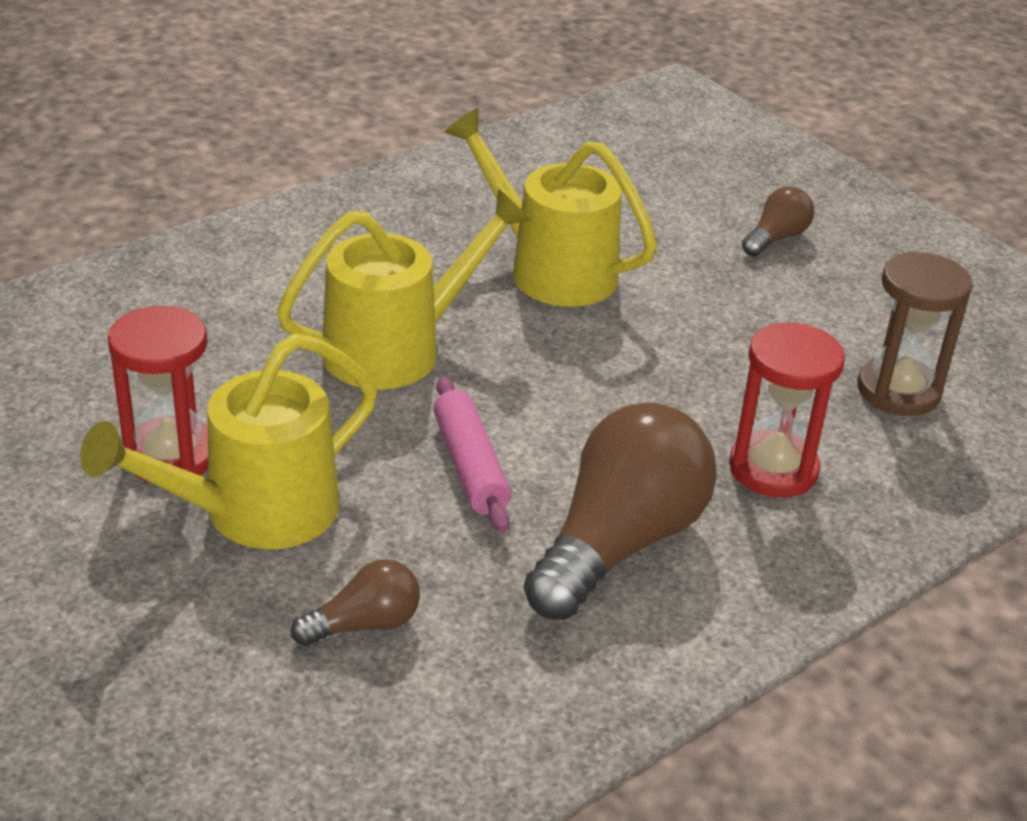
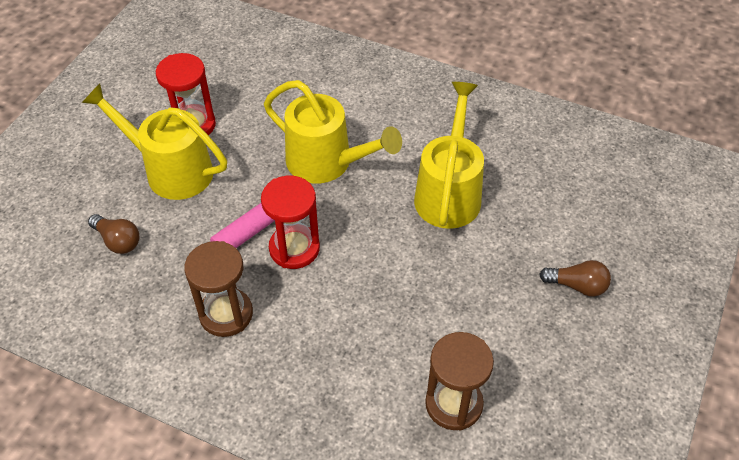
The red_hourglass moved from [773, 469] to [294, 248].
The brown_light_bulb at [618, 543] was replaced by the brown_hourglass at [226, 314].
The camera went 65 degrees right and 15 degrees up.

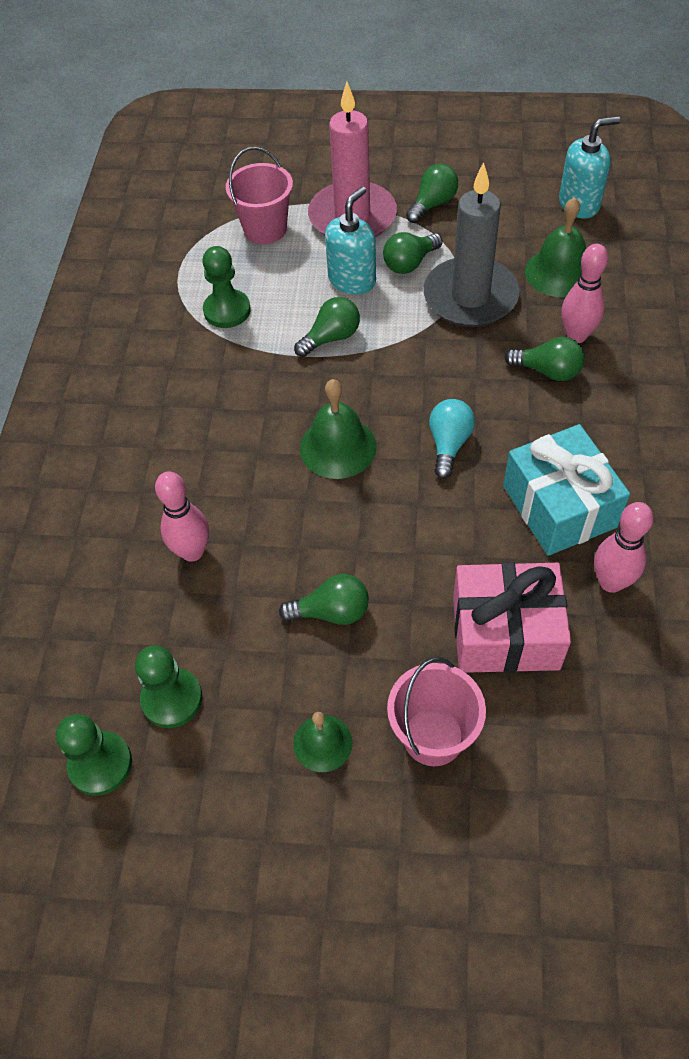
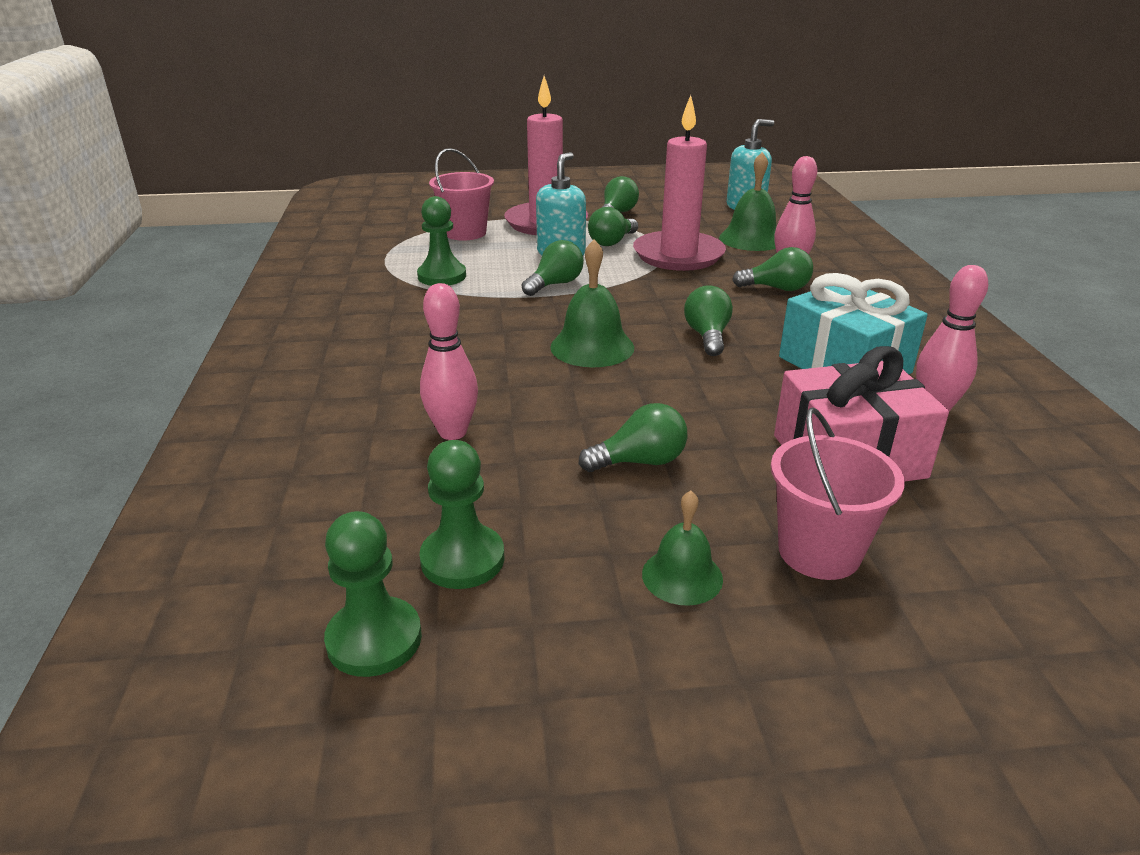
The grey_candle at [470, 297] became the pink_candle at [678, 255].
The turquoise_light_bulb at [449, 444] became the green_light_bulb at [707, 336].
The camera went 15 degrees left and 25 degrees down.

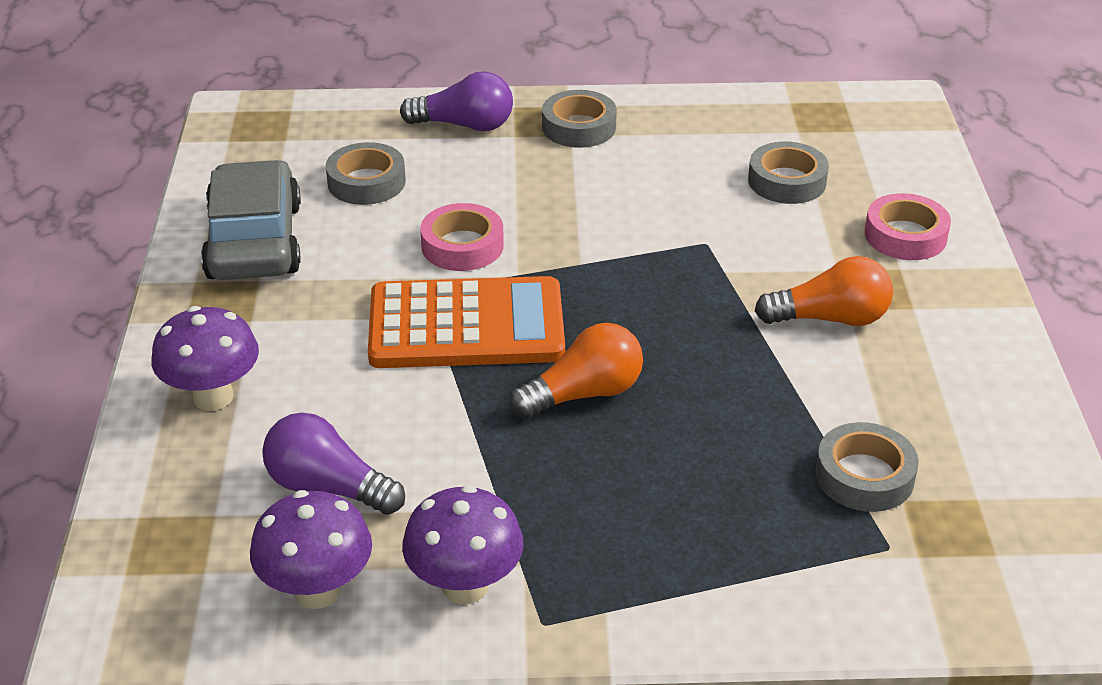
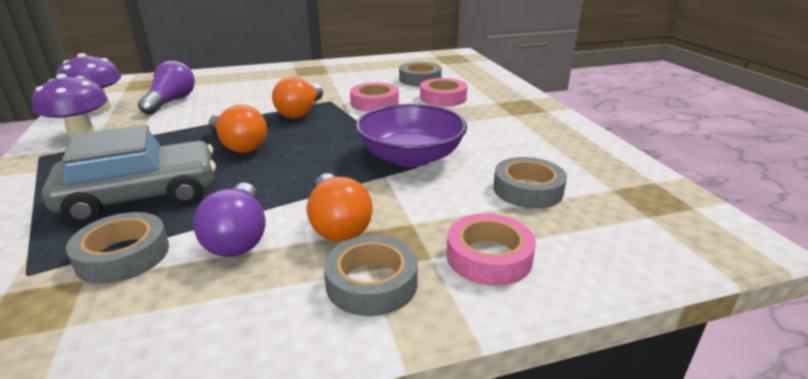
The purple_mushroom at [213, 397] disappeared.
The purple_bowl at [411, 157] appeared.
The pink_tape at [443, 98] appeared.
The grey_car moved from [254, 241] to [142, 196].
The purple_light_bulb moved from [465, 125] to [238, 237].
The grey_tape moved from [579, 127] to [371, 283].
The orange_calculator at [466, 325] was replaced by the orange_light_bulb at [301, 112].
The camera went 75 degrees right and 10 degrees down.

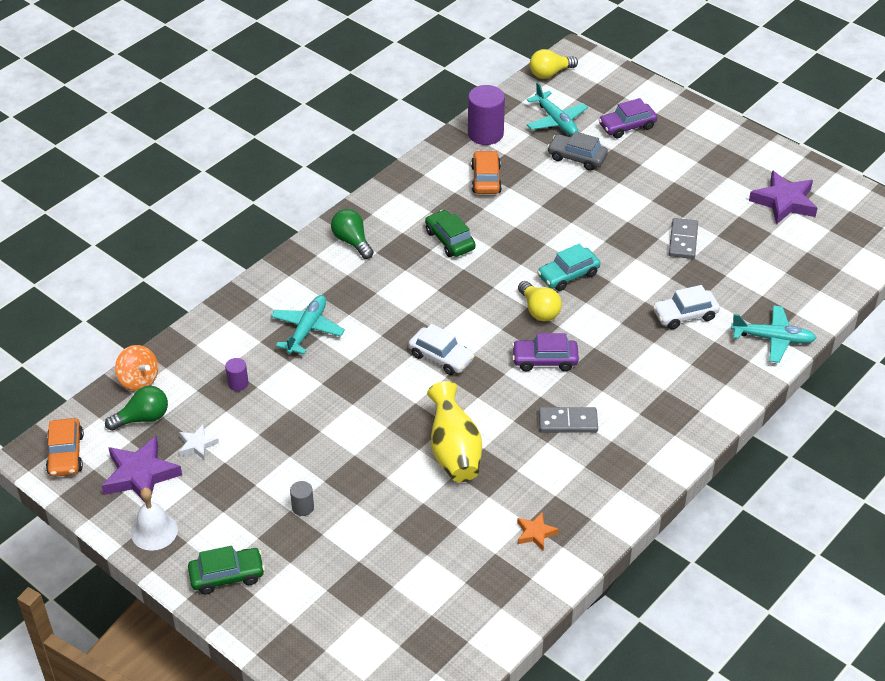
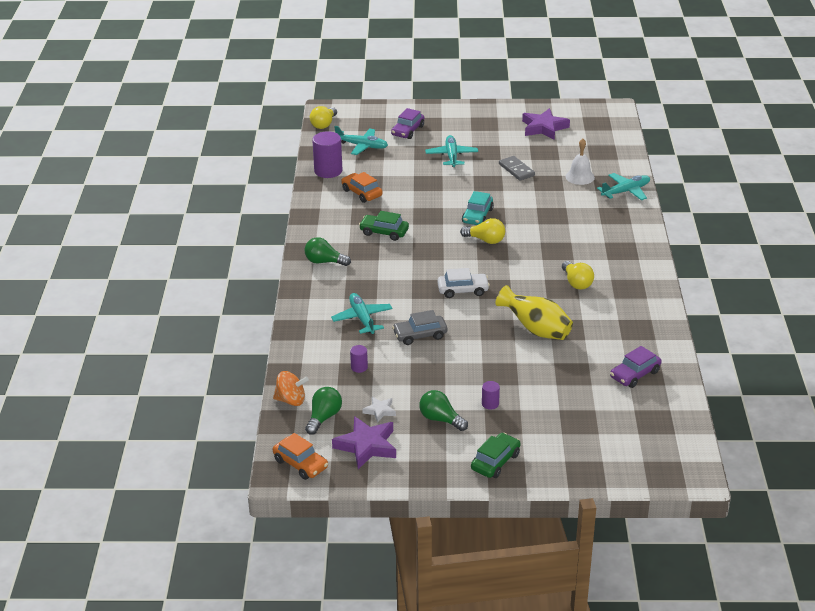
The orange_star at [535, 533] disappeared.
The white_car at [685, 315] disappeared.
The green_light_bulb at [440, 419] appeared.
The turquoise_plane at [451, 156] appeared.
The white_bell moved from [154, 531] to [580, 177].
The purple_car moved from [544, 360] to [635, 374].
The grey_car moved from [577, 157] to [420, 335].
The grey_domino at [568, 422] was replaced by the yellow_light_bulb at [576, 283].
The grey_cylinder at [303, 507] became the purple_cylinder at [490, 404].
The camera went 40 degrees left and 10 degrees down.

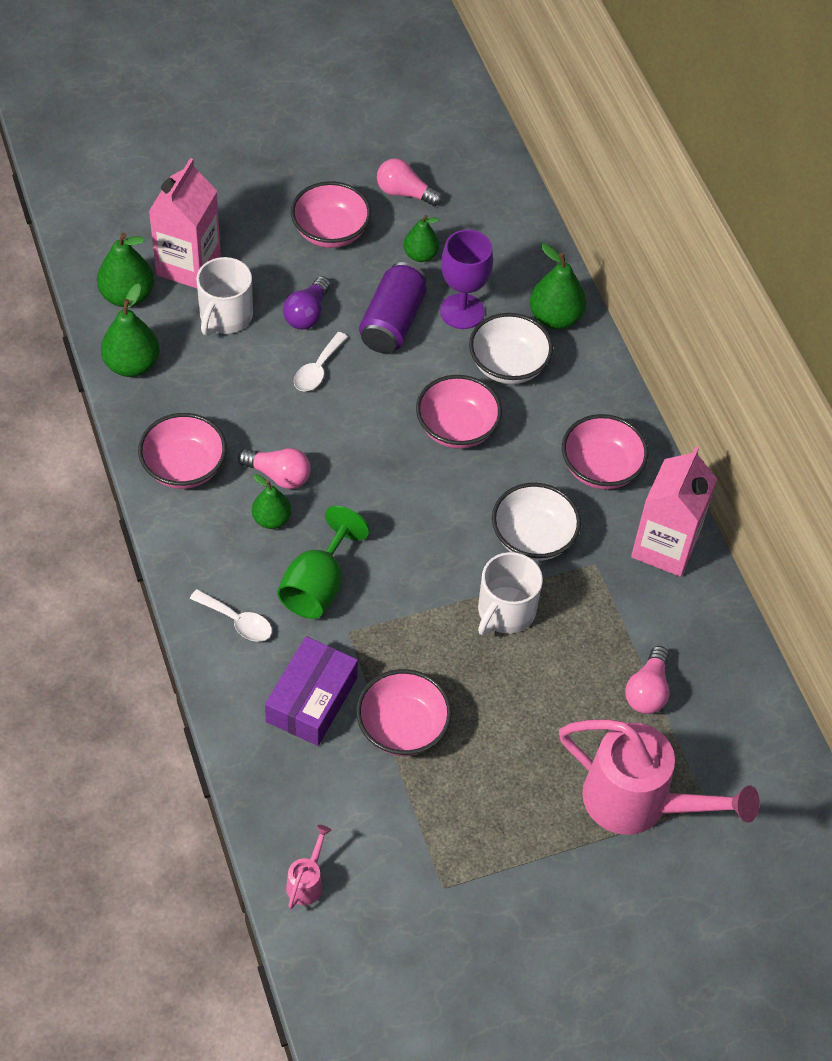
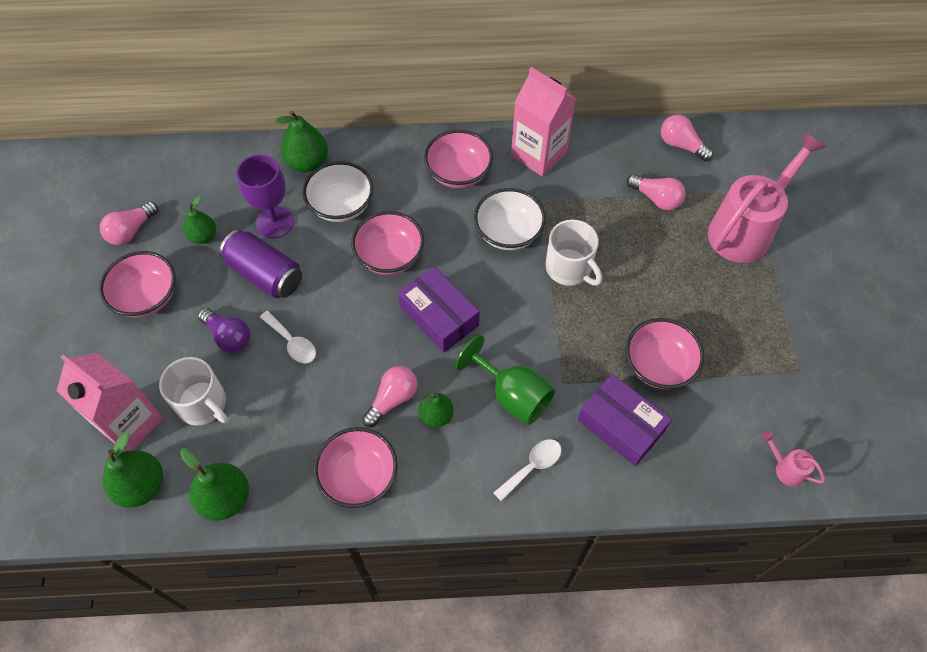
The purple_box at [439, 316] appeared.
The pink_light_bulb at [681, 145] appeared.
The camera went 70 degrees left and 5 degrees up.

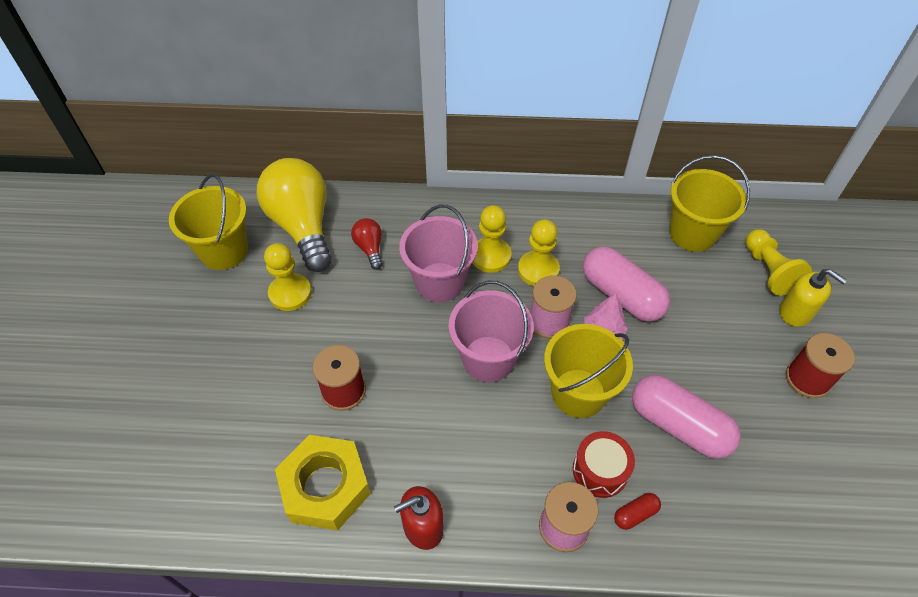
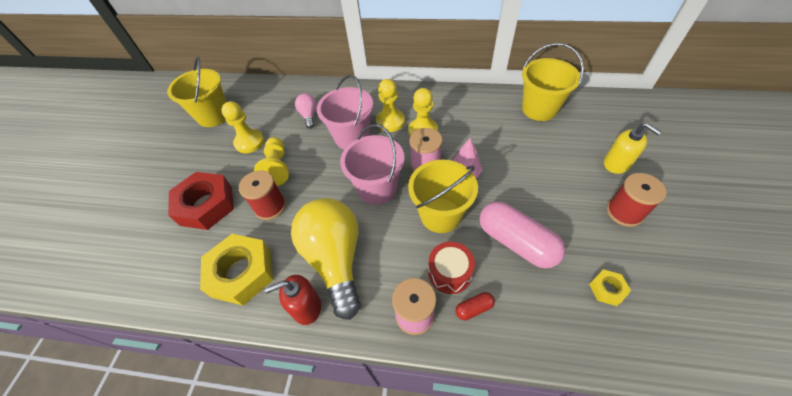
The pink_capsule at [621, 295] disappeared.
The red_nut at [206, 205] appeared.
The yellow_nut at [607, 289] appeared.
The yellow_light_bulb moved from [303, 226] to [335, 259].
The yellow_pawn moved from [768, 270] to [277, 168].
The red_light_bulb at [370, 248] became the pink_light_bulb at [309, 115].
The camera went 10 degrees right and 0 degrees up.

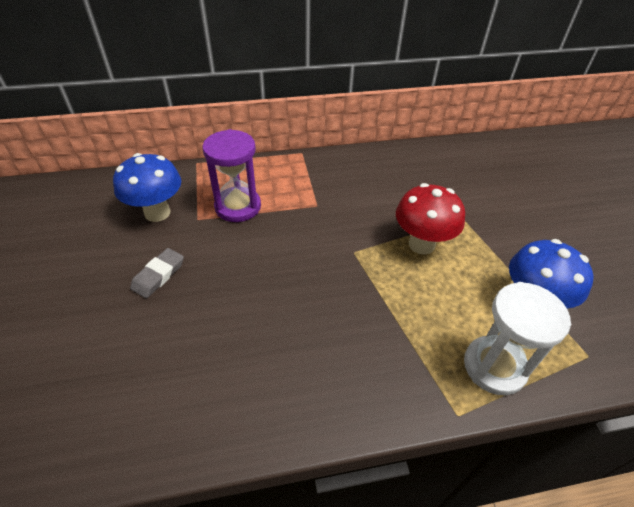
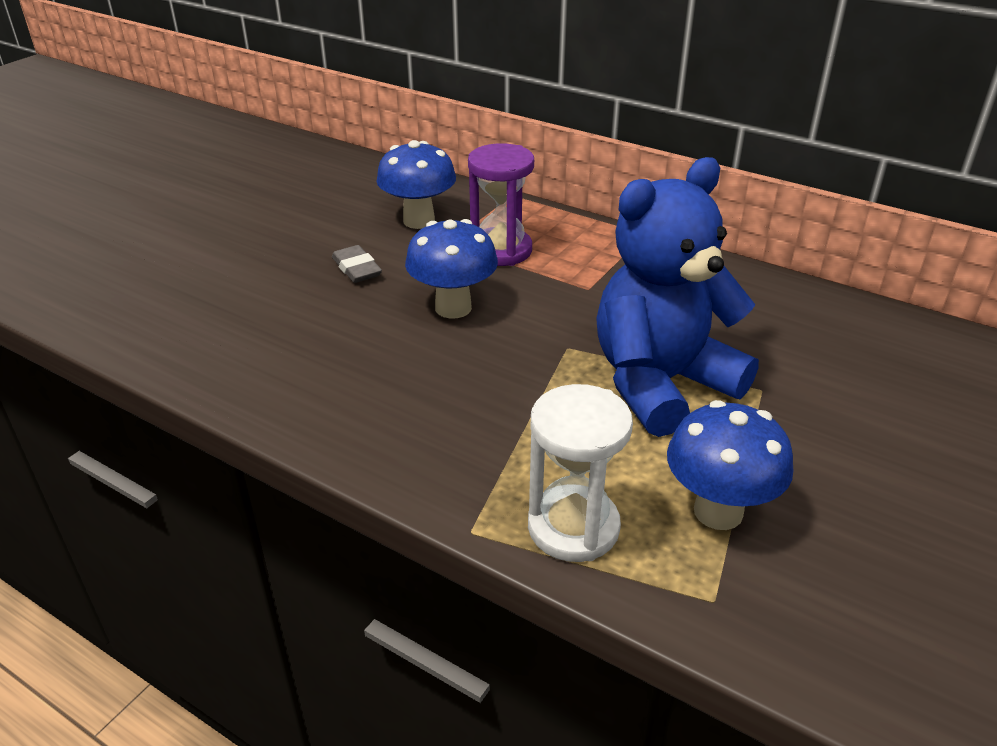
The blue_mushroom at [453, 308] appeared.
The red_mushroom at [421, 244] was replaced by the blue_teddy_bear at [661, 383].
The grey_eraser at [158, 275] turned 75 degrees clockwise.
The camera went 45 degrees right and 10 degrees down.

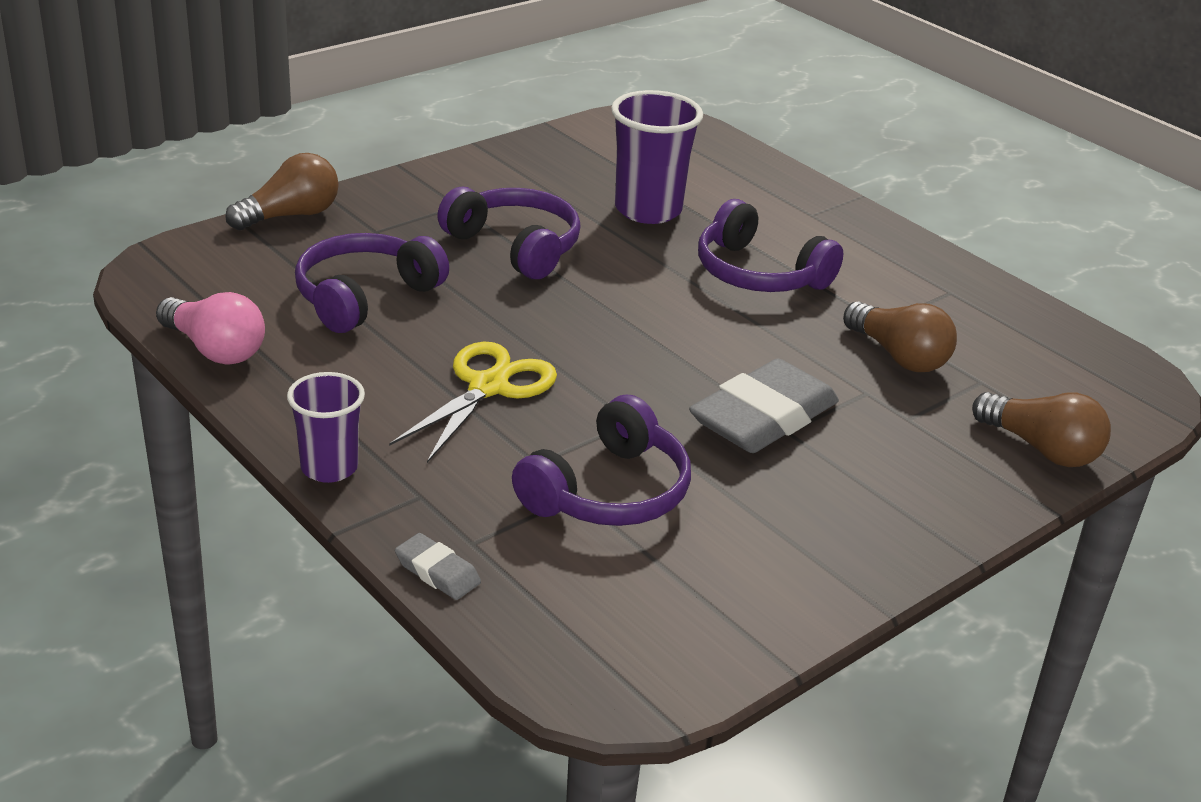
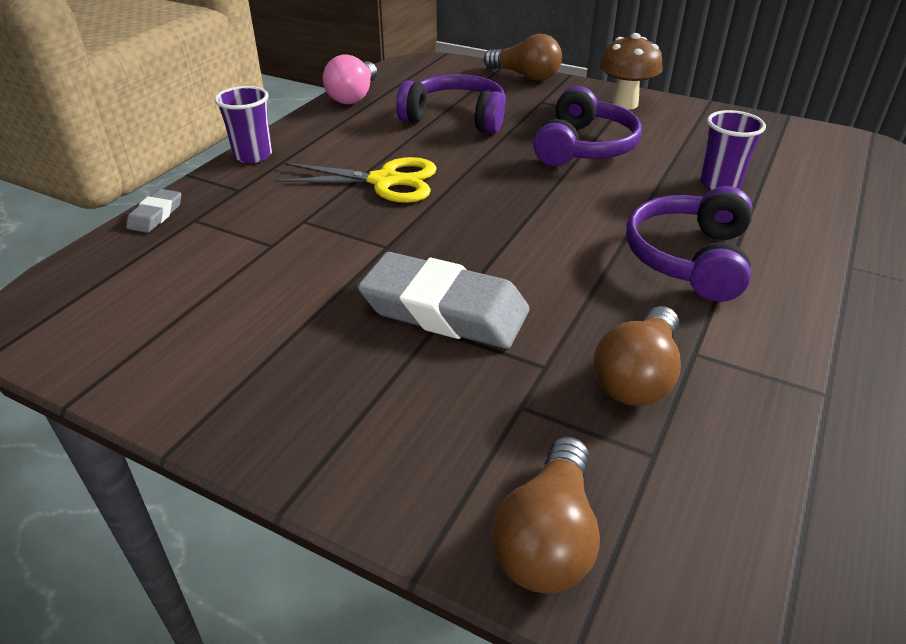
The purple_headphones at [608, 492] disappeared.
The brown_mushroom at [624, 104] appeared.
The purple_cup at [648, 210] changed to 0.63 times the size.
The camera went 70 degrees right and 5 degrees up.

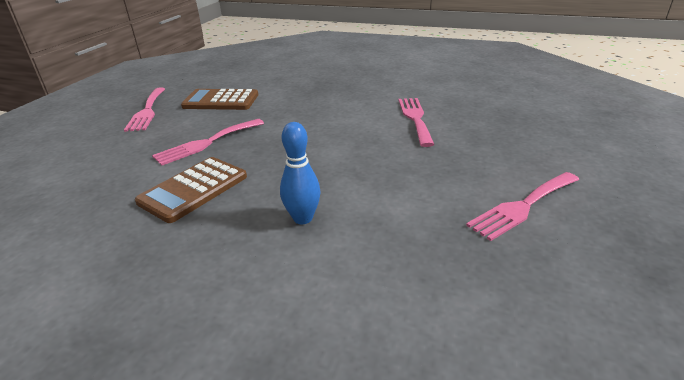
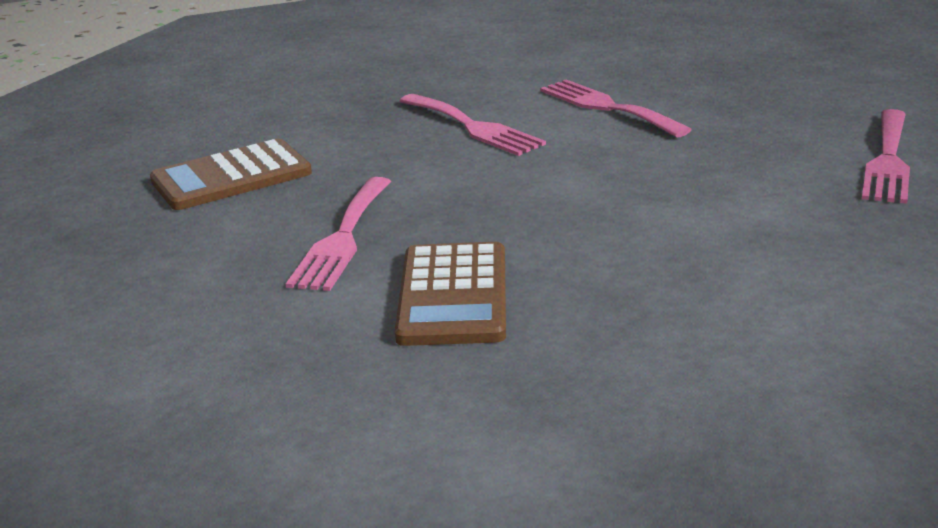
The blue_bowling_pin at [303, 218] disappeared.
The pink_fork moved from [147, 111] to [473, 127].
The camera went 35 degrees left and 5 degrees down.

